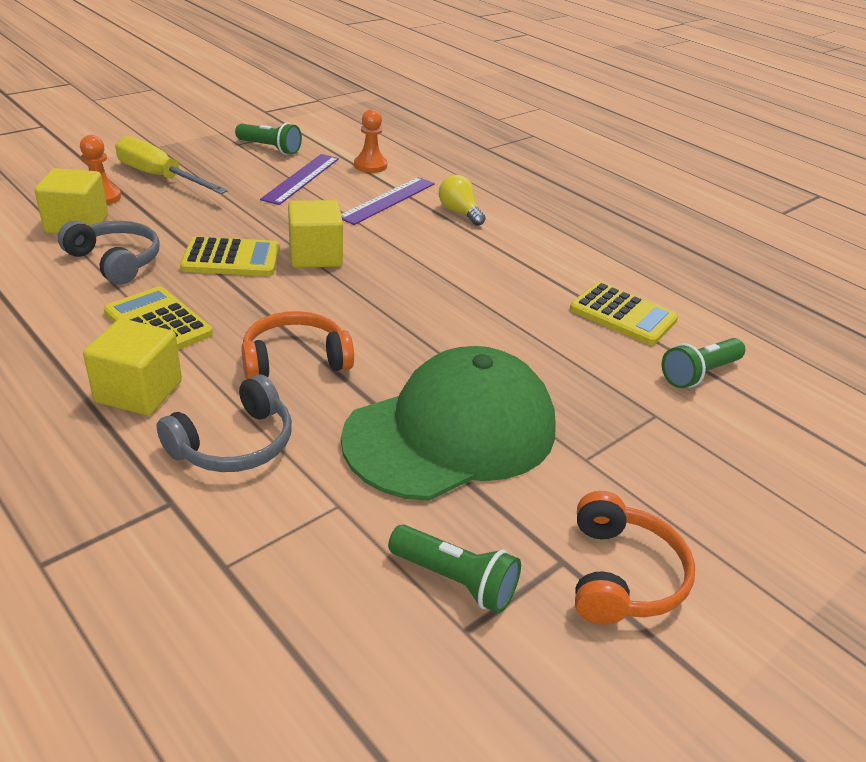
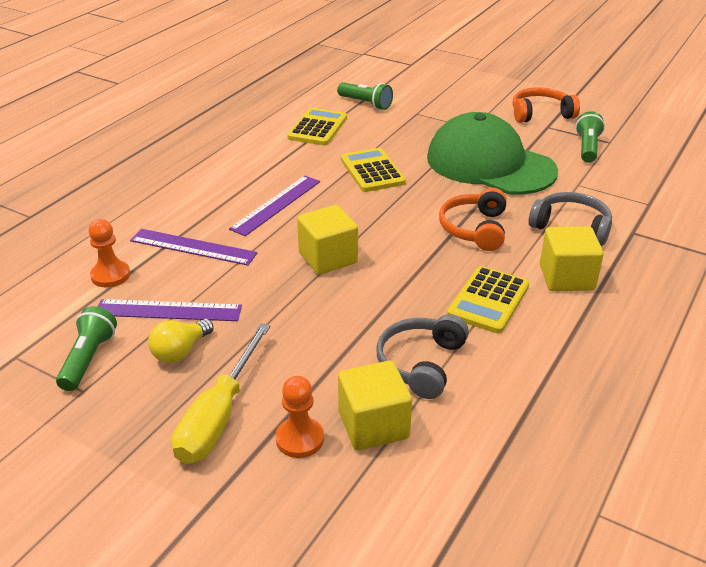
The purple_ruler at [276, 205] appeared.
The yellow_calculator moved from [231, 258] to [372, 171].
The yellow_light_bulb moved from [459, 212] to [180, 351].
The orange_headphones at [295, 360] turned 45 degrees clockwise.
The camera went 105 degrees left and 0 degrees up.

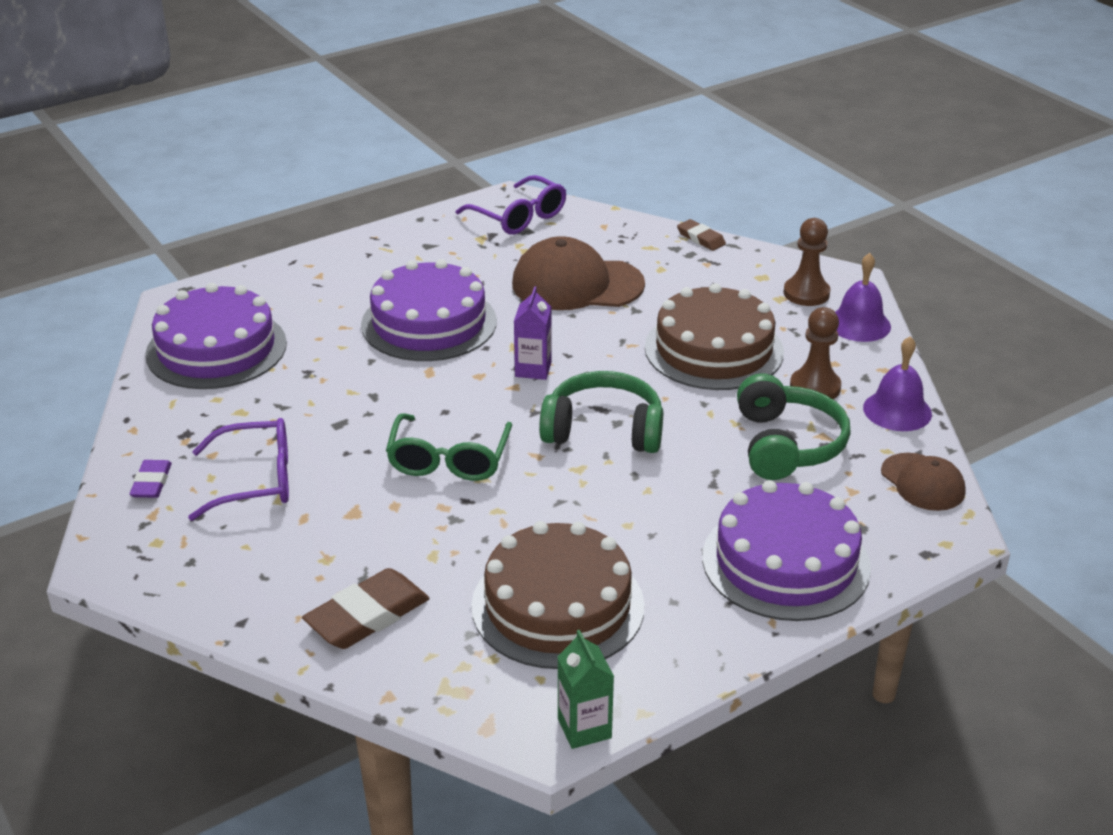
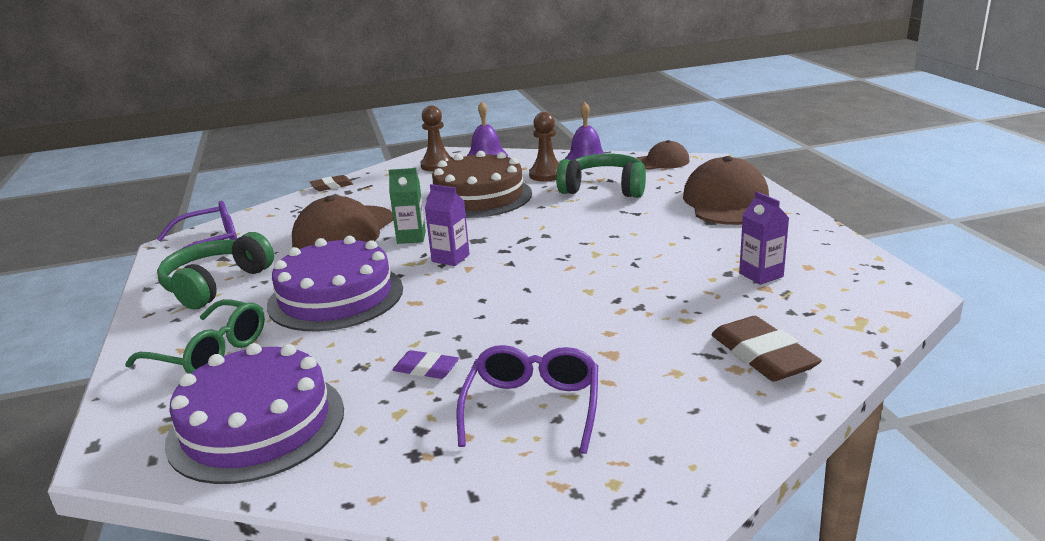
The purple_eraser moved from [151, 483] to [426, 369].
The green_glasses moved from [448, 460] to [210, 353].
The green_headphones moved from [604, 430] to [215, 284].
The green_carton moved from [584, 728] to [411, 237].
The brown_cake at [557, 605] was replaced by the purple_carton at [761, 275].
The purple_cake at [785, 562] was replaced by the brown_cap at [727, 202].
The camera went 70 degrees left and 10 degrees down.

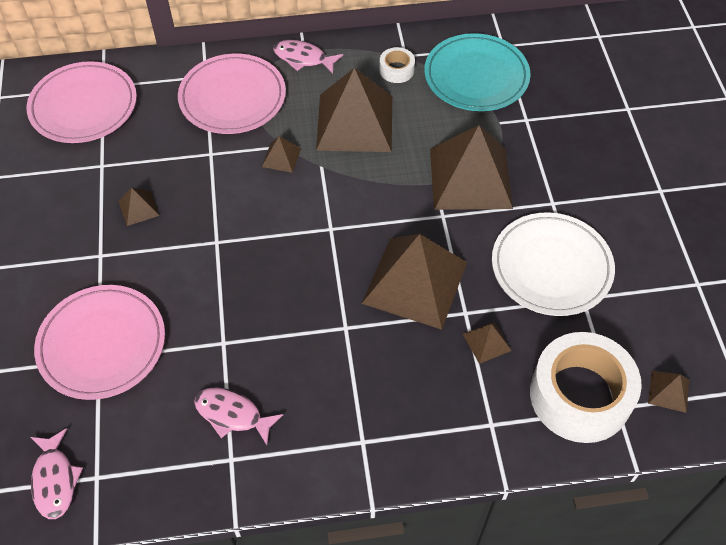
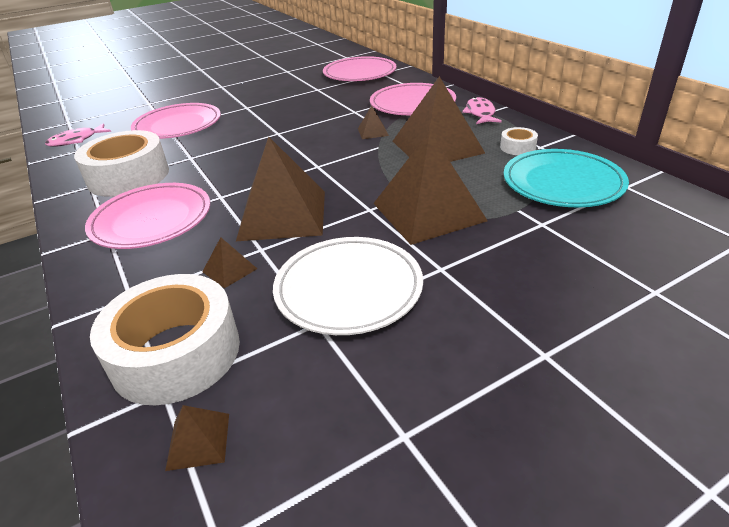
The brown_pyramid at [138, 208] disappeared.
The pink_plate at [152, 220] appeared.
The pink_fish at [232, 415] was replaced by the white_tape at [128, 176].
The camera went 70 degrees right and 20 degrees down.

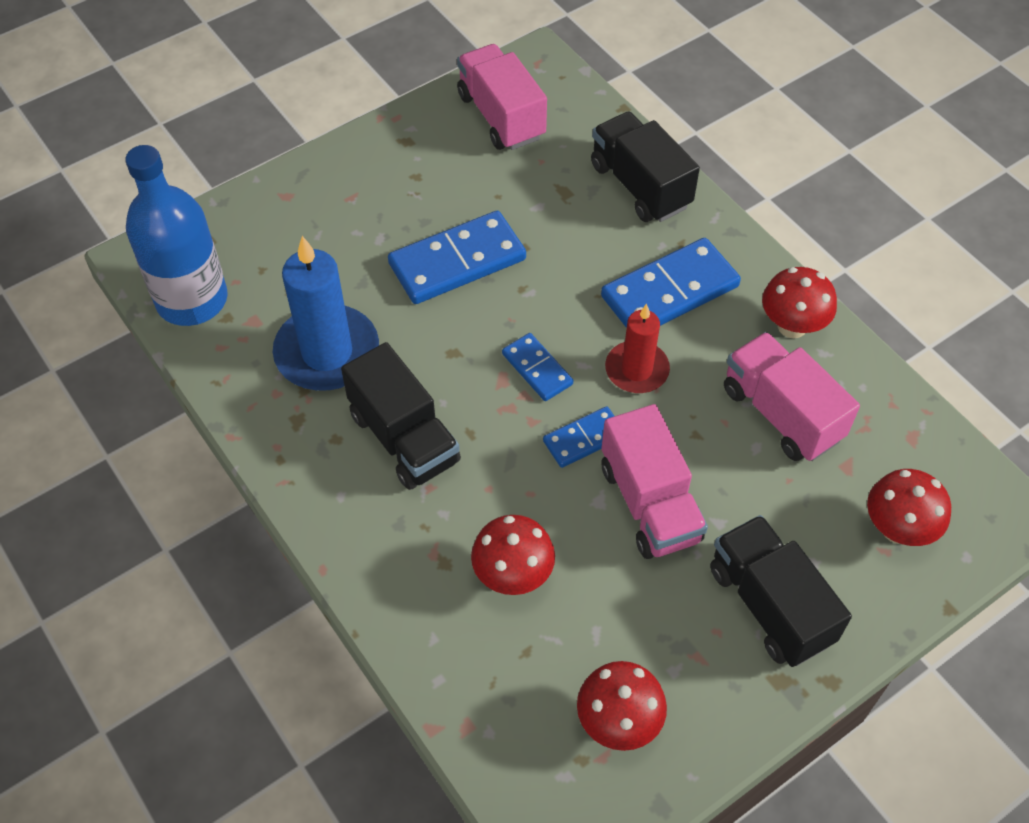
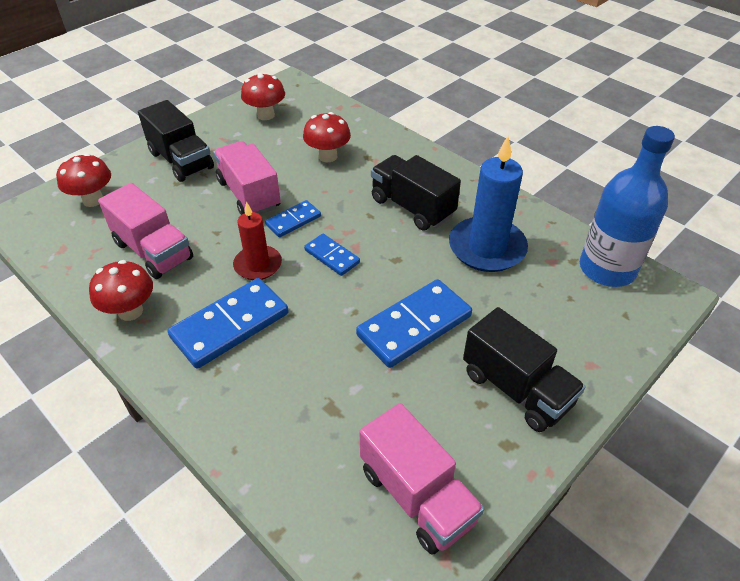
The black_truck moved from [640, 186] to [516, 388].
The camera went 170 degrees right and 10 degrees down.

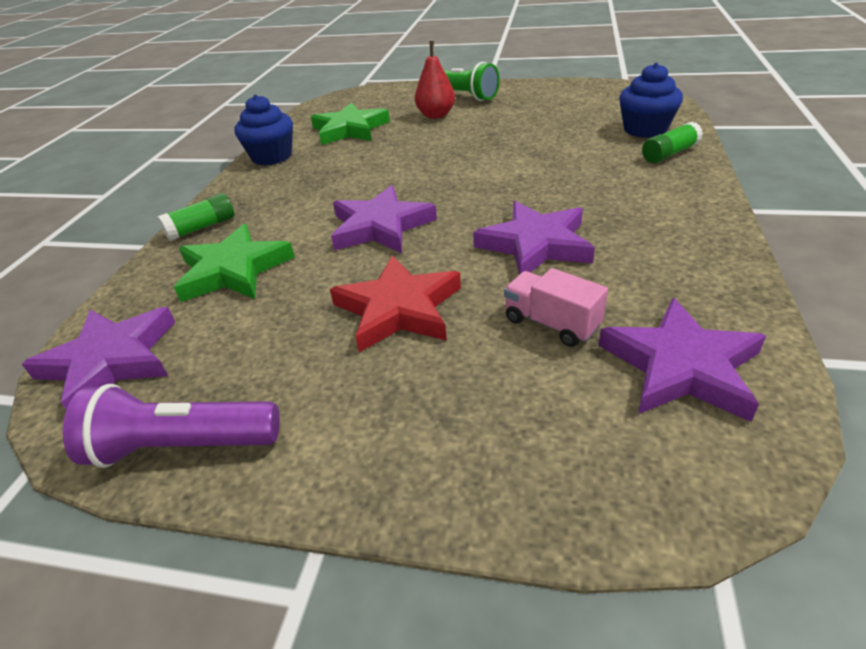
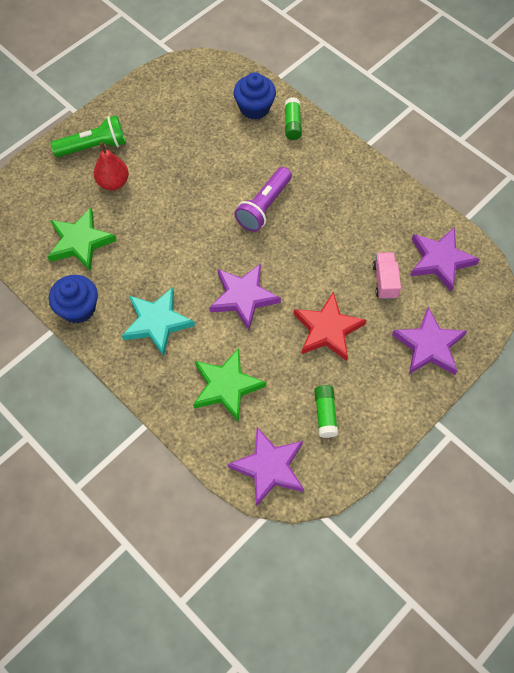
The turquoise_star at [157, 322] appeared.
The purple_flashlight moved from [181, 446] to [264, 207].
The green_glue_stick moved from [201, 227] to [325, 414].
The purple_star moved from [535, 244] to [429, 346].
The pink_truck at [551, 323] turned 105 degrees clockwise.
The camera went 60 degrees left and 25 degrees up.

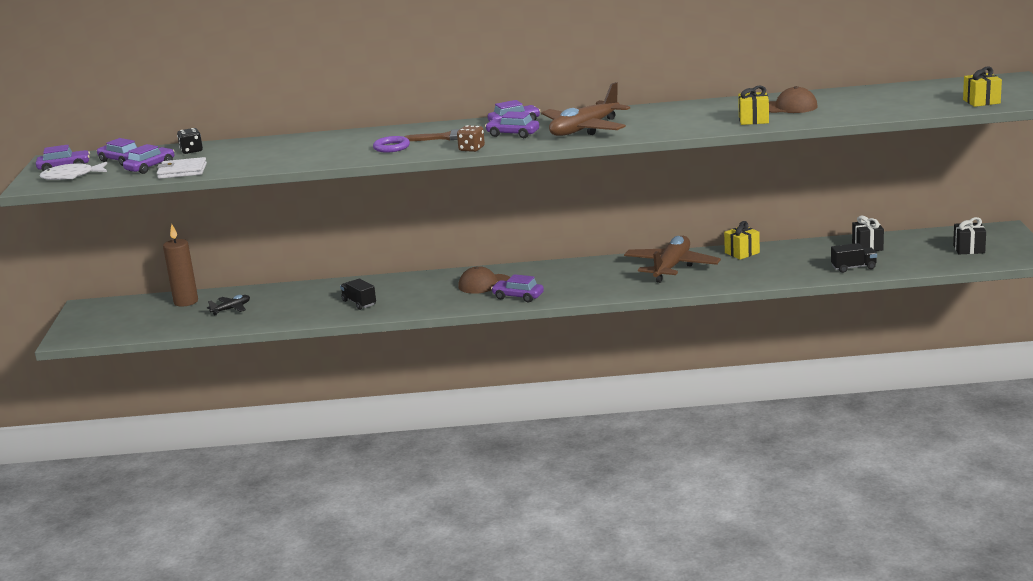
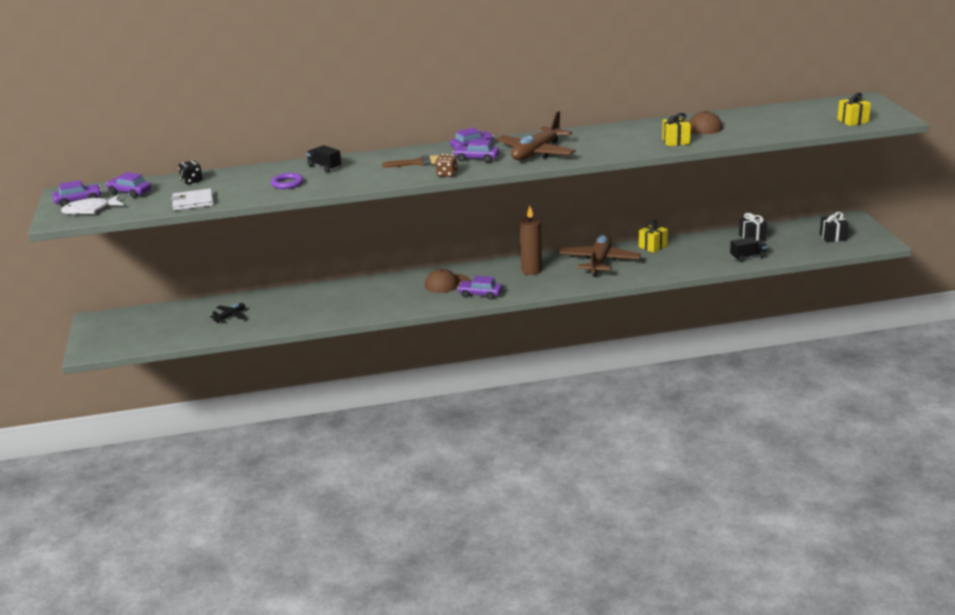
The purple_car at [150, 167] disappeared.
The brown_candle moved from [186, 302] to [531, 270].
The black_truck moved from [359, 303] to [324, 167].
The purple_ring moved from [391, 147] to [287, 183].
The camera went 10 degrees left and 5 degrees up.

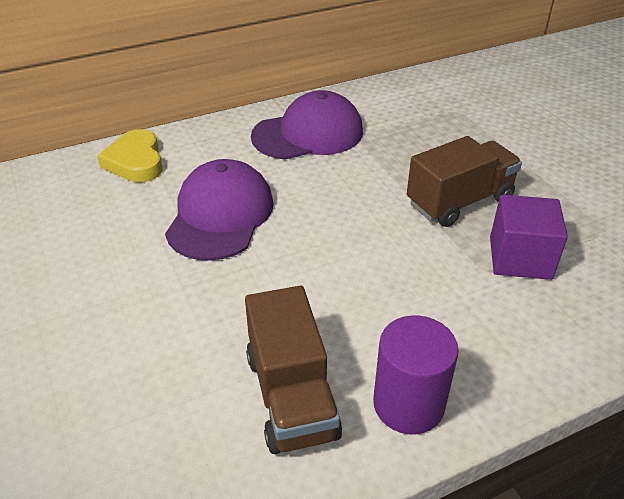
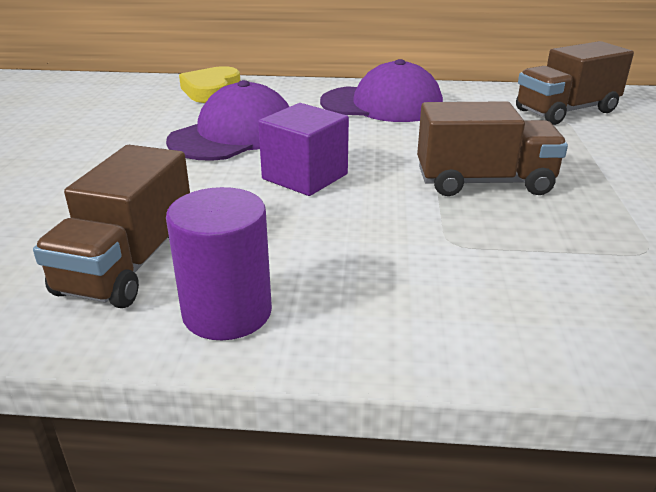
The brown_truck at [566, 111] appeared.
The purple_cube moved from [520, 258] to [305, 177].
The camera went 30 degrees right and 10 degrees down.

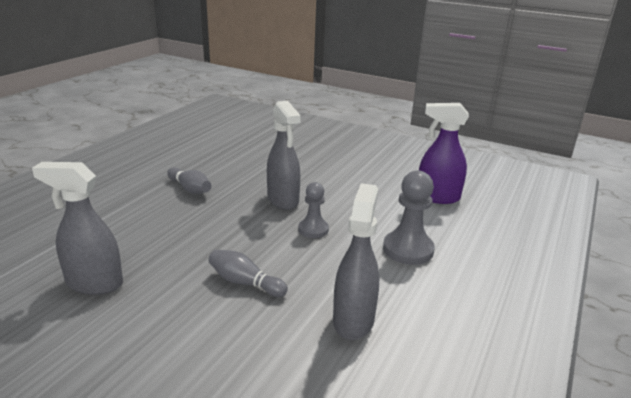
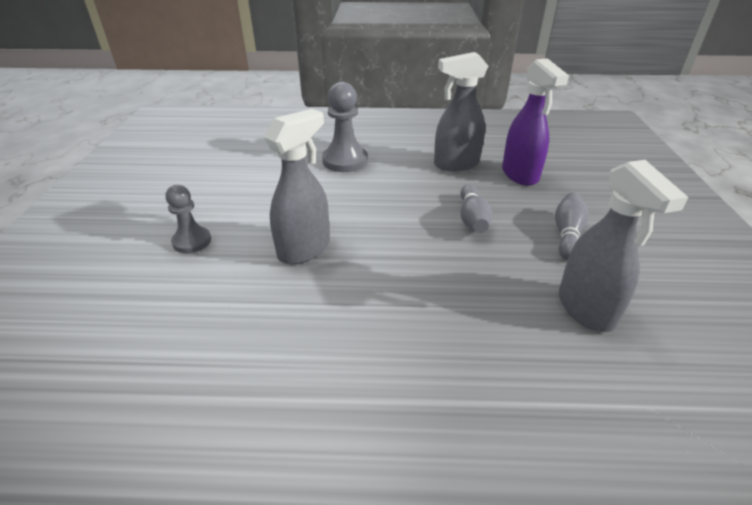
The grey_bowling_pin moved from [190, 189] to [567, 234].
The grey_pawn moved from [313, 229] to [192, 241].
The purple_spray_bottle moved from [437, 197] to [520, 175].
The camera went 115 degrees left and 10 degrees up.

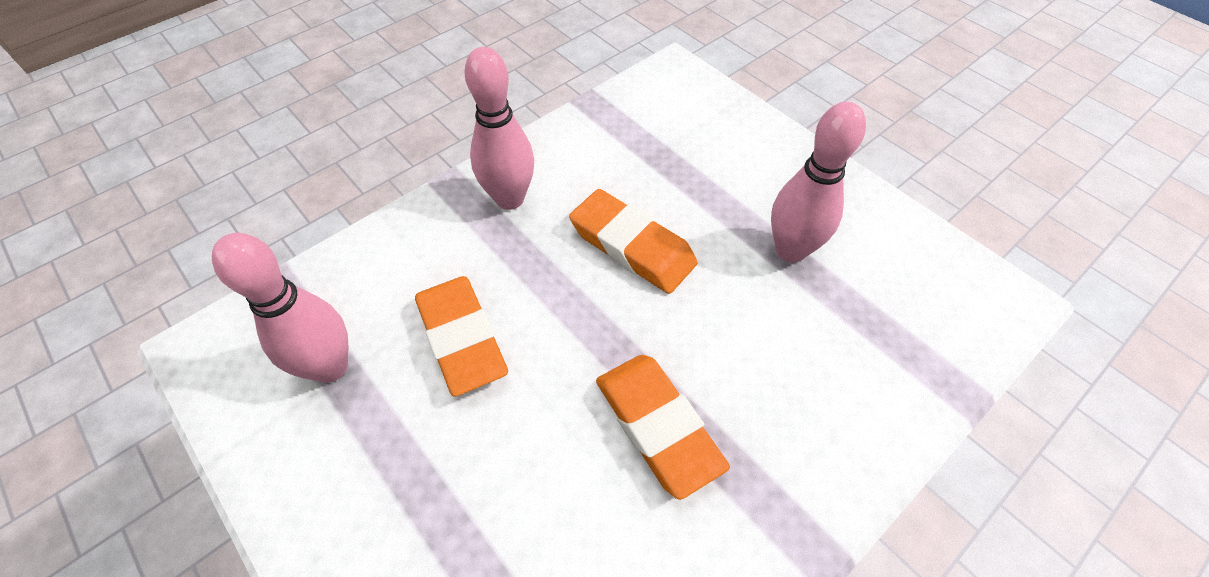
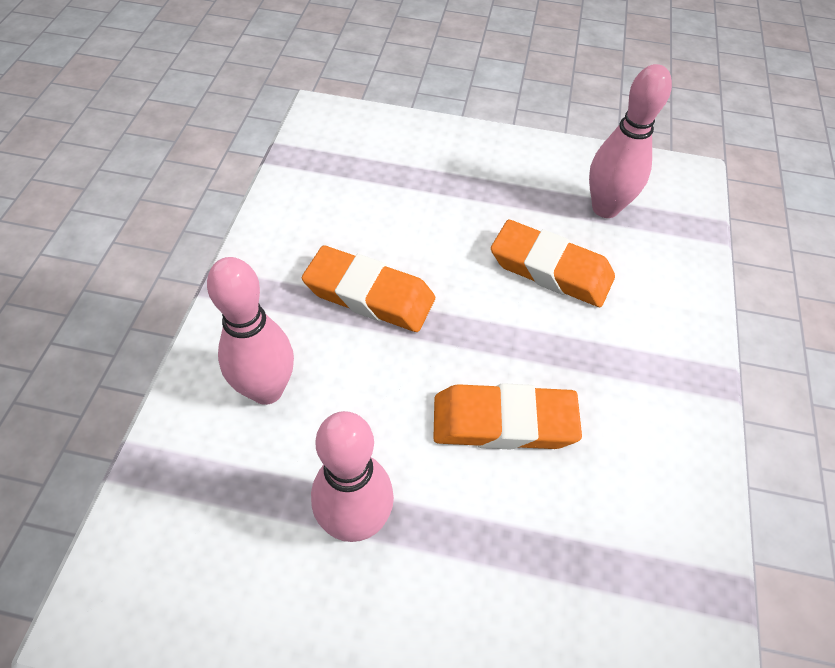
The pink_bowling_pin moved from [509, 199] to [267, 390].
The camera went 140 degrees right and 0 degrees up.

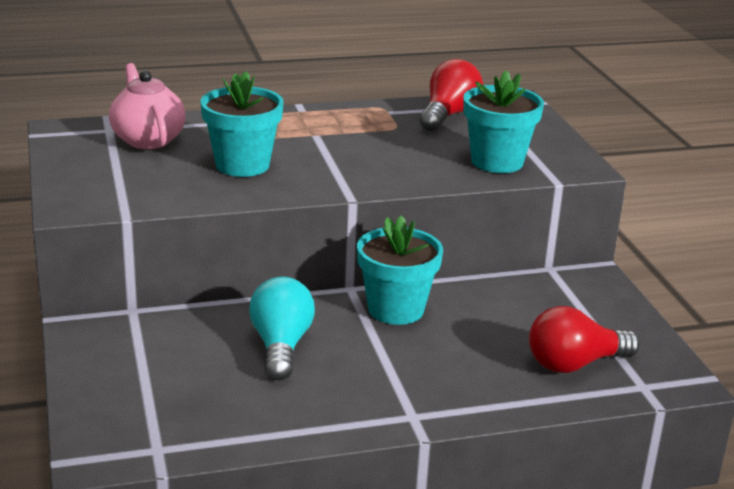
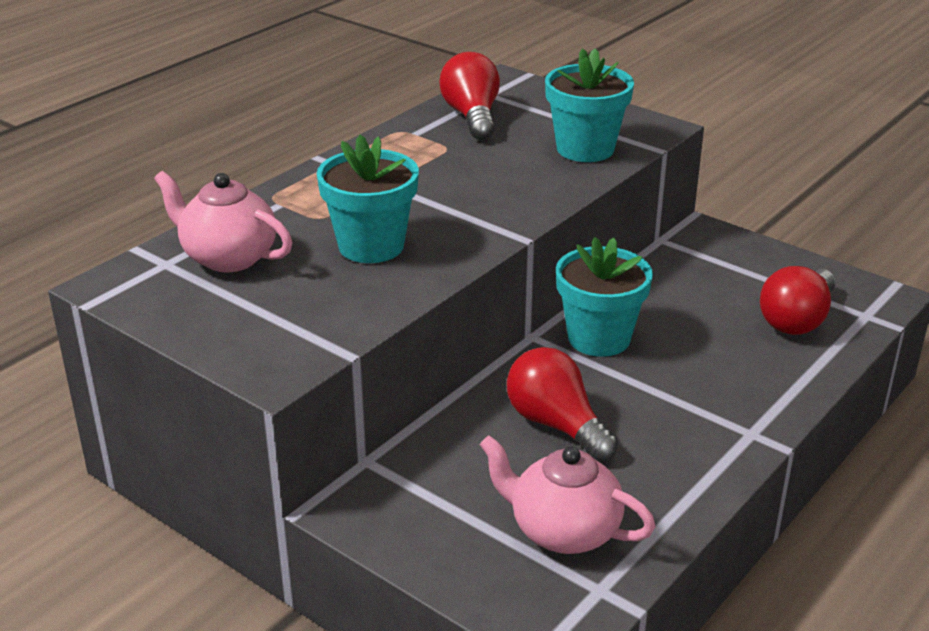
The pink_teapot at [563, 531] appeared.
The turquoise_light_bulb at [281, 346] became the red_light_bulb at [556, 425].
The camera went 35 degrees left and 5 degrees up.

